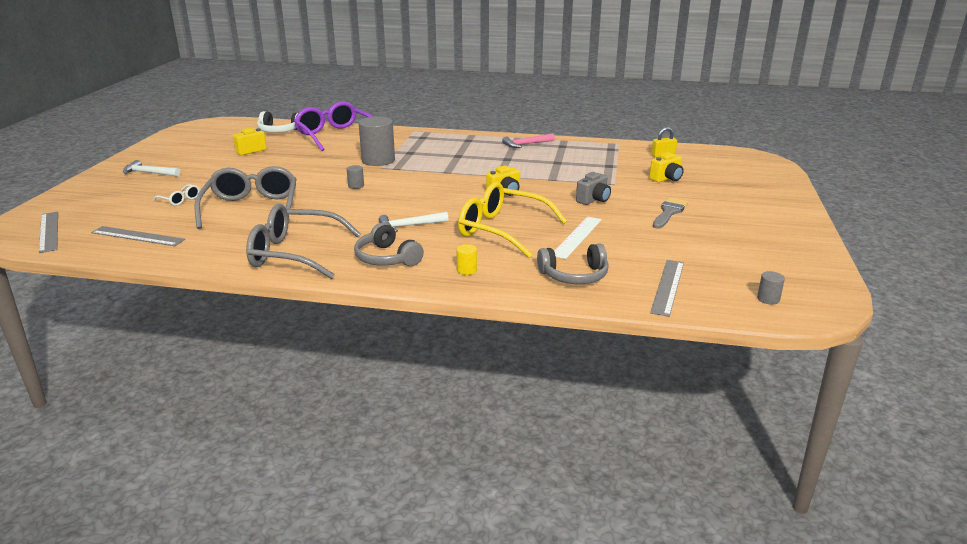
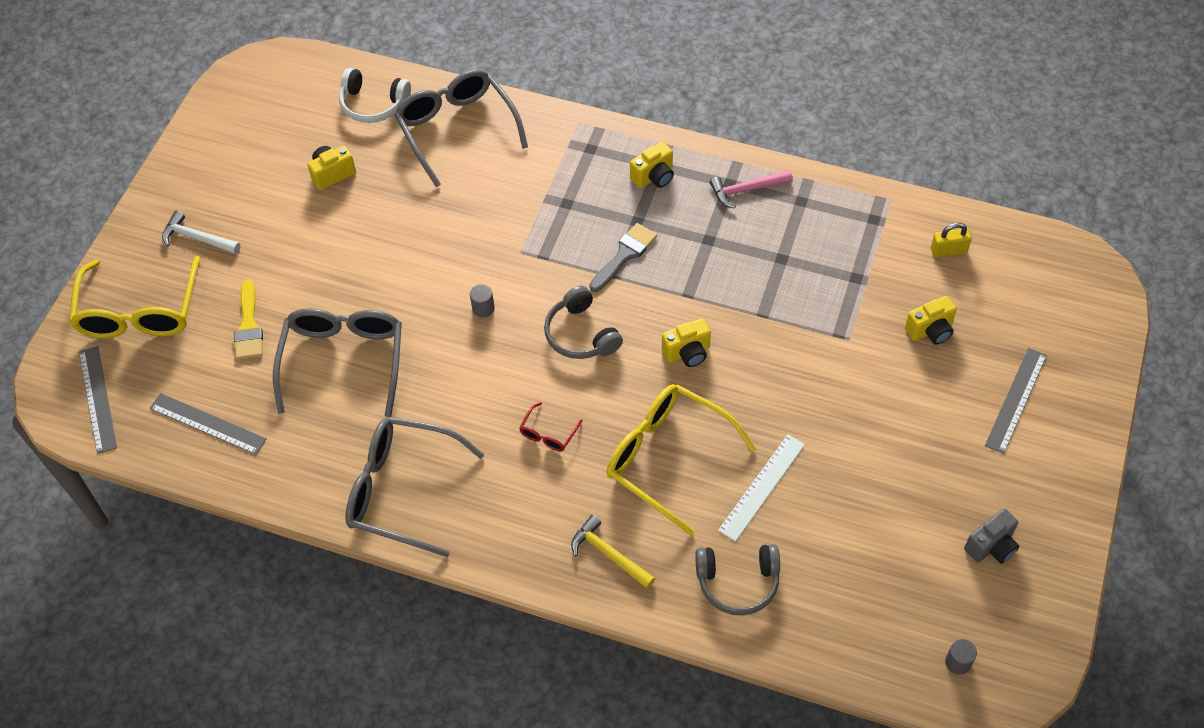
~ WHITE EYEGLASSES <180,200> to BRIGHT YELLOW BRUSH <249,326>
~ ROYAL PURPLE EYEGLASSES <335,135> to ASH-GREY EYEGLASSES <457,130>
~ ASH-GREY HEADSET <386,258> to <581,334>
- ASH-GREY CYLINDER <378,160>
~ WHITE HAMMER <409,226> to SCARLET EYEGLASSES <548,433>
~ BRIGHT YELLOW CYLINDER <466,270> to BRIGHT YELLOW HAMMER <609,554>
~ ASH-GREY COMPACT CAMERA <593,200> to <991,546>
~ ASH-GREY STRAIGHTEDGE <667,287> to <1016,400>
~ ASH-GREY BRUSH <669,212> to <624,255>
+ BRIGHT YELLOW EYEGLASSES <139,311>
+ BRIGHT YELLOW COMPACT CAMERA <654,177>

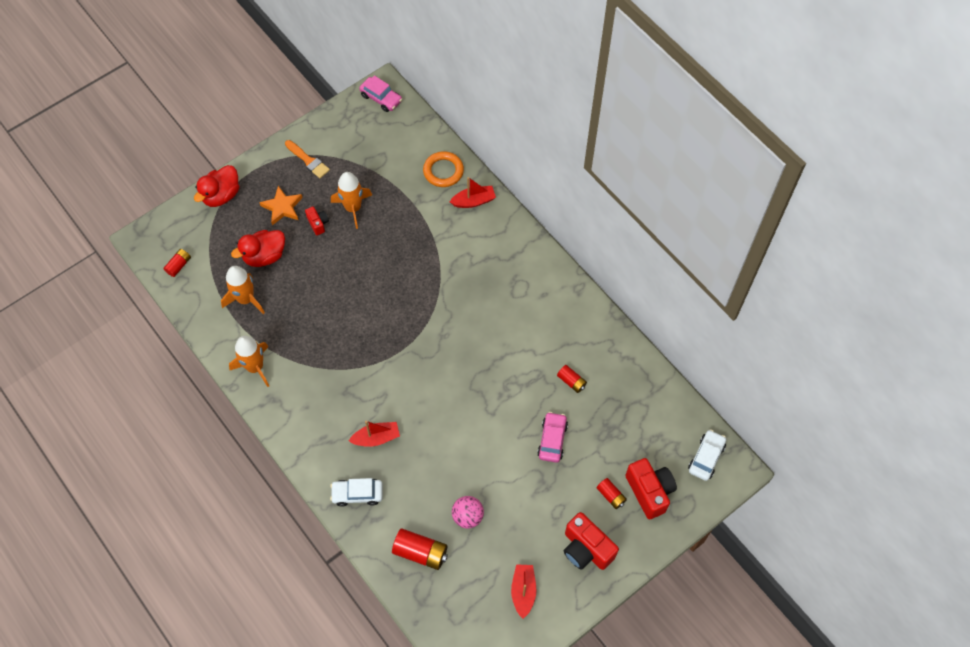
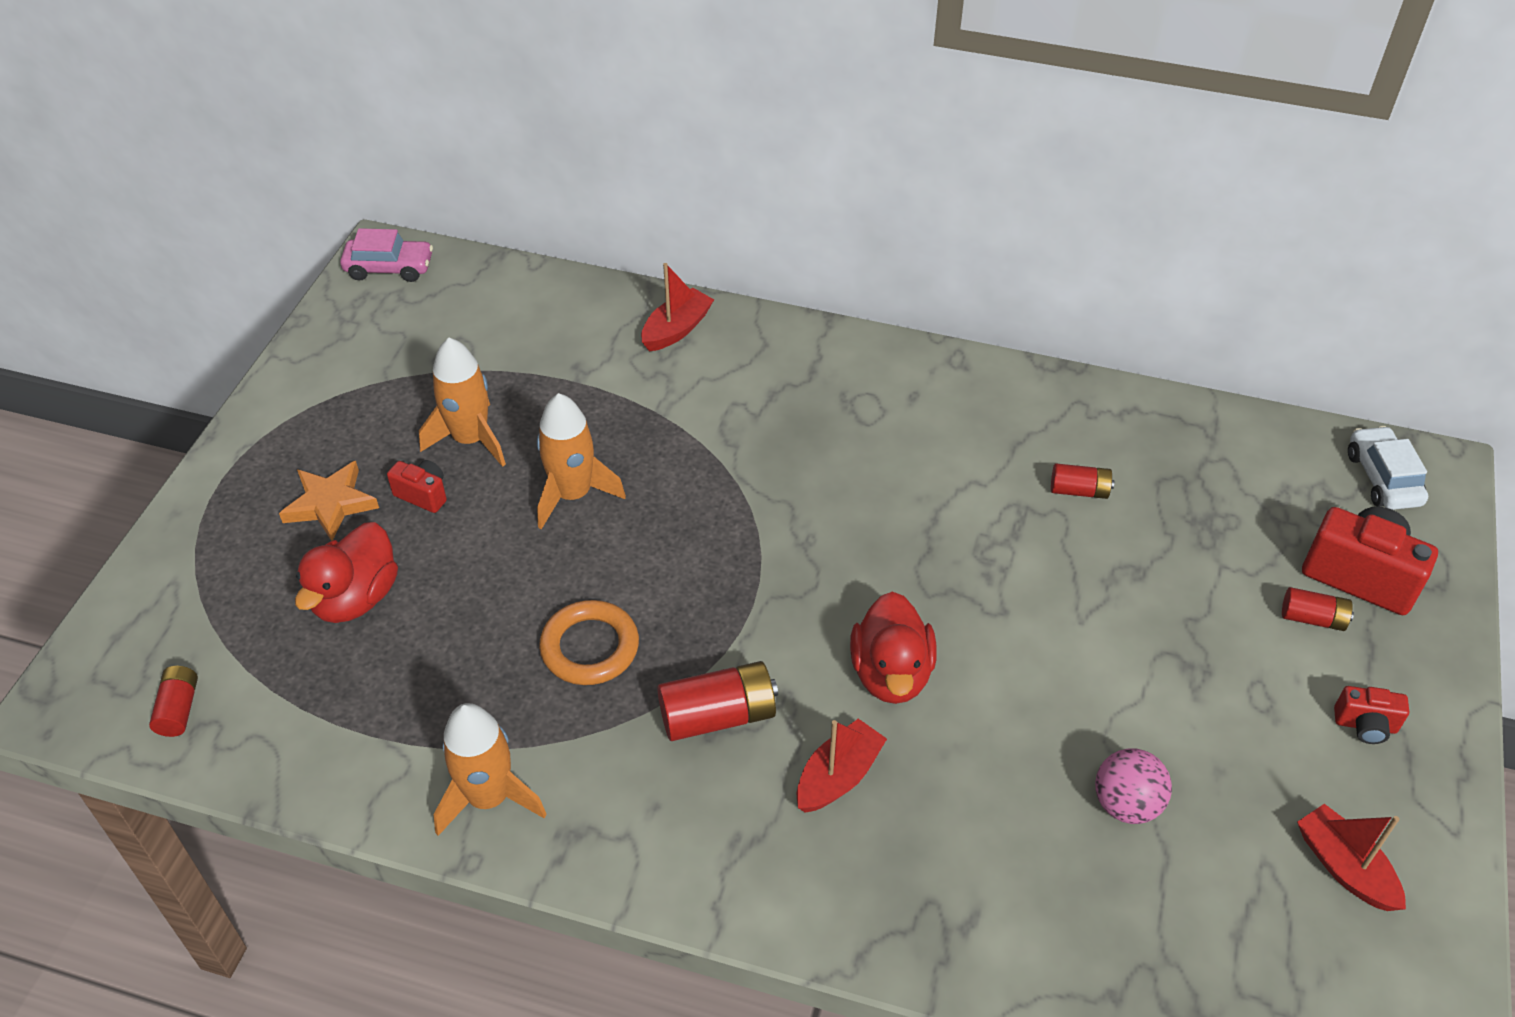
~ SCARLET TOY DUCK <221,195> to <891,673>
~ BRIGHT ORANGE ROCKET <246,299> to <573,494>
- BRIGHT ORANGE BRUSH <308,160>
- WHITE TOY CAR <357,494>
~ SCARLET AA BATTERY <420,552> to <718,716>
~ BRIGHT ORANGE TORUS <443,171> to <590,647>
- ROSE-PINK TOY CAR <552,440>
~ SCARLET COMPACT CAMERA <586,549> = <1365,725> x0.52

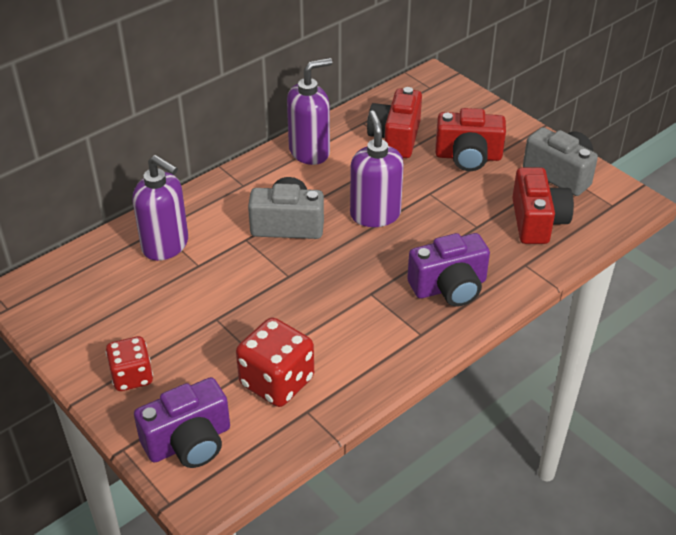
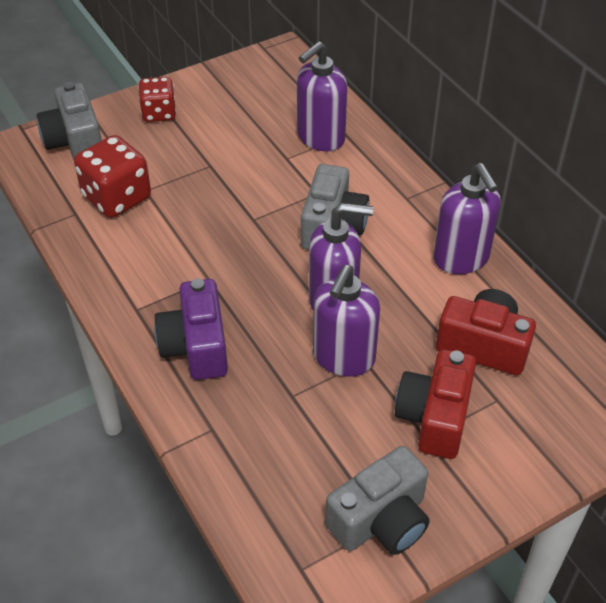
~ ROYAL PURPLE COMPACT CAMERA <189,442> to ASH-GREY COMPACT CAMERA <75,141>
- SCARLET COMPACT CAMERA <537,221>
+ ROYAL PURPLE SOAP DISPENSER <343,358>

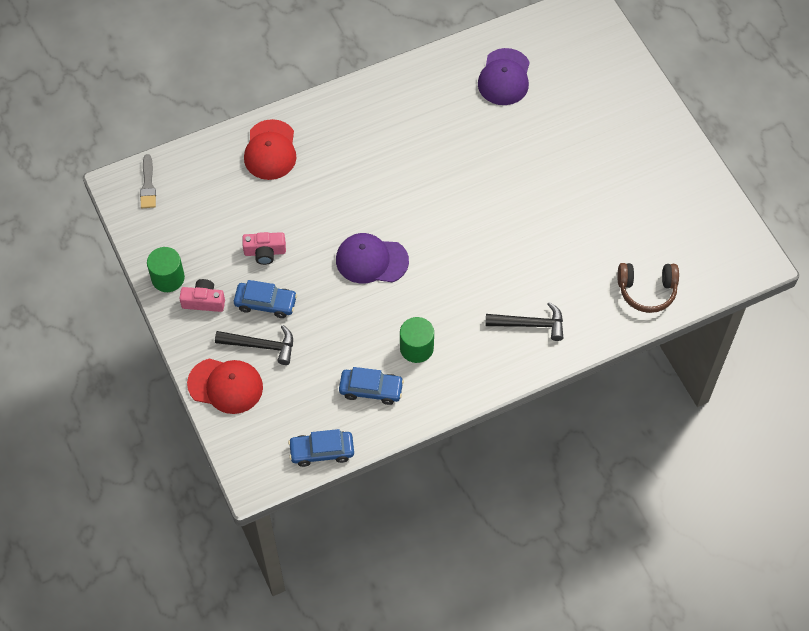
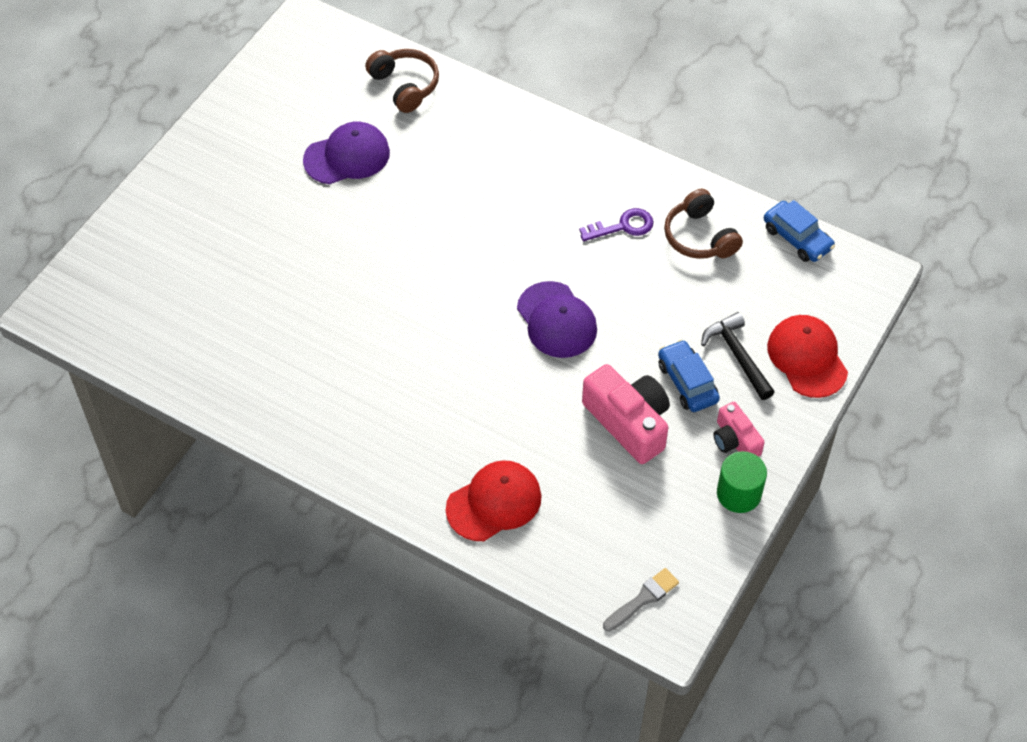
~ ROSE-PINK COMPACT CAMERA <265,252> = <628,422> x1.72
~ BLUE TOY CAR <371,389> to DARK BROWN HEADSET <699,237>
~ GREEN CYLINDER <416,348> to ROYAL PURPLE LATCHKEY <623,226>
~ ROYAL PURPLE PEAKED CAP <504,77> to <347,156>
- BLACK HAMMER <530,324>

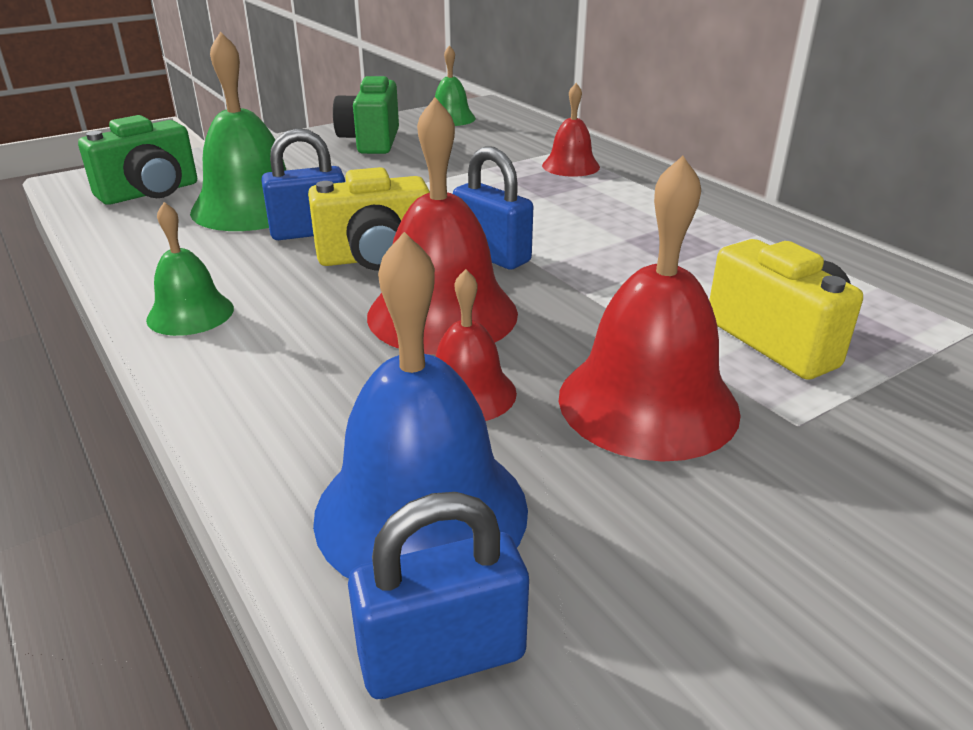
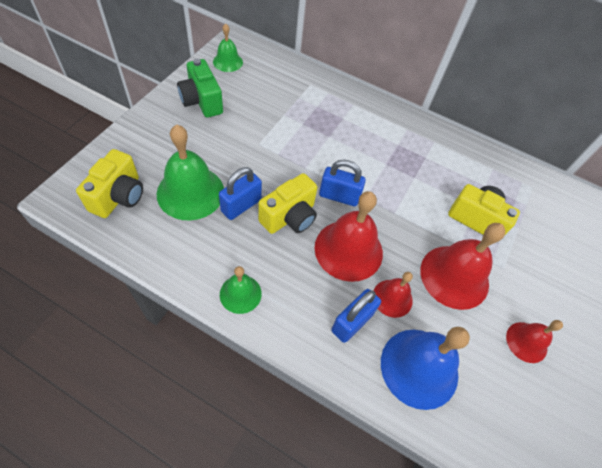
~ GREEN COMPACT CAMERA <150,193> to BRIGHT YELLOW COMPACT CAMERA <119,196>
~ BLUE PADLOCK <442,657> to <352,322>
~ SCARLET BELL <570,166> to <526,342>

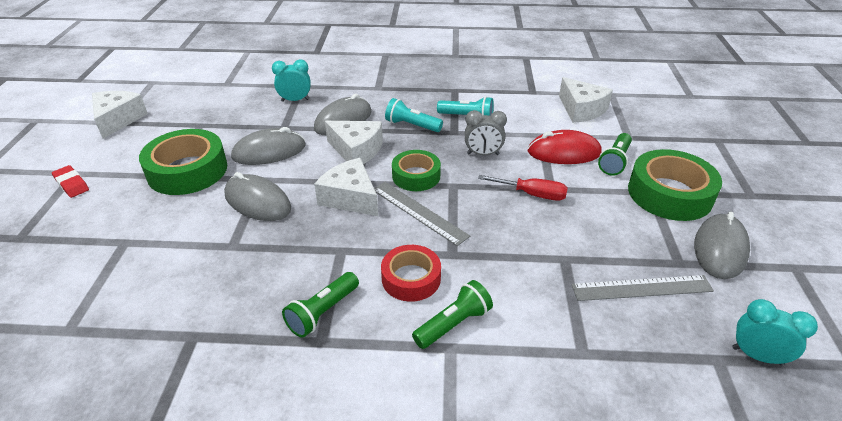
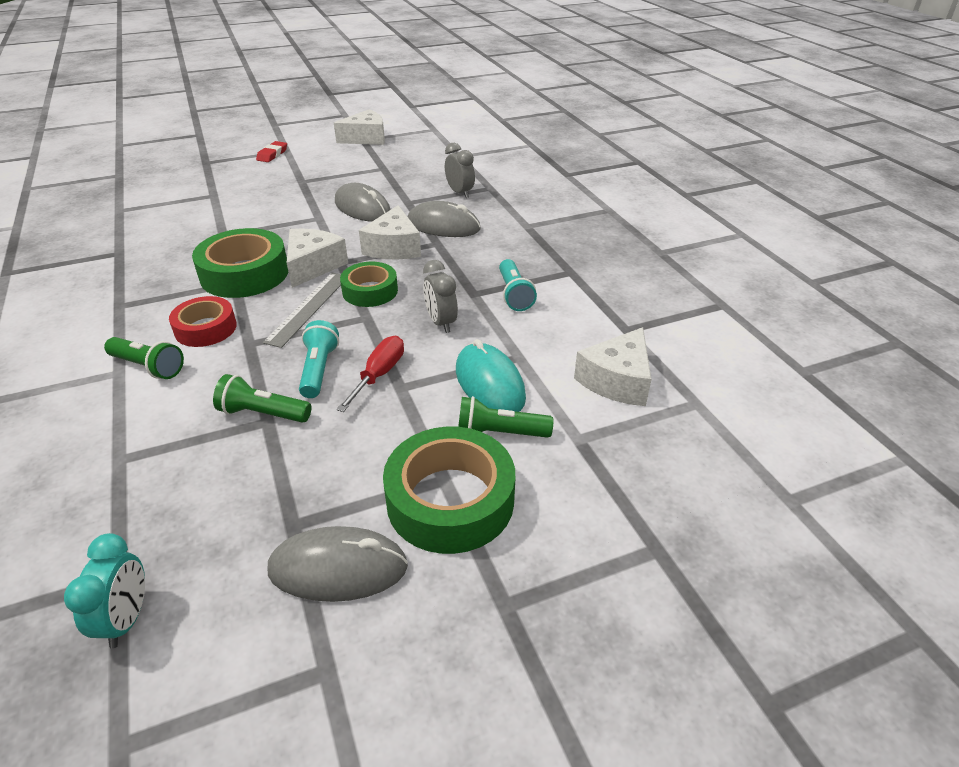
~ GREEN TAPE <187,170> to <244,274>
- ASH-GREY MOUSE <257,202>
~ AQUA ALARM CLOCK <295,100> to ASH-GREY ALARM CLOCK <460,193>
~ GREEN FLASHLIGHT <322,312> to <263,413>
~ AQUA FLASHLIGHT <412,125> to <319,370>
~ SCARLET FLAT SCREWDRIVER <532,194> = <379,375> 150 degrees counterclockwise
~ SCARLET MOUSE <564,152> to AQUA MOUSE <489,383>
- ASH-GREY STRAIGHTEDGE <641,288>

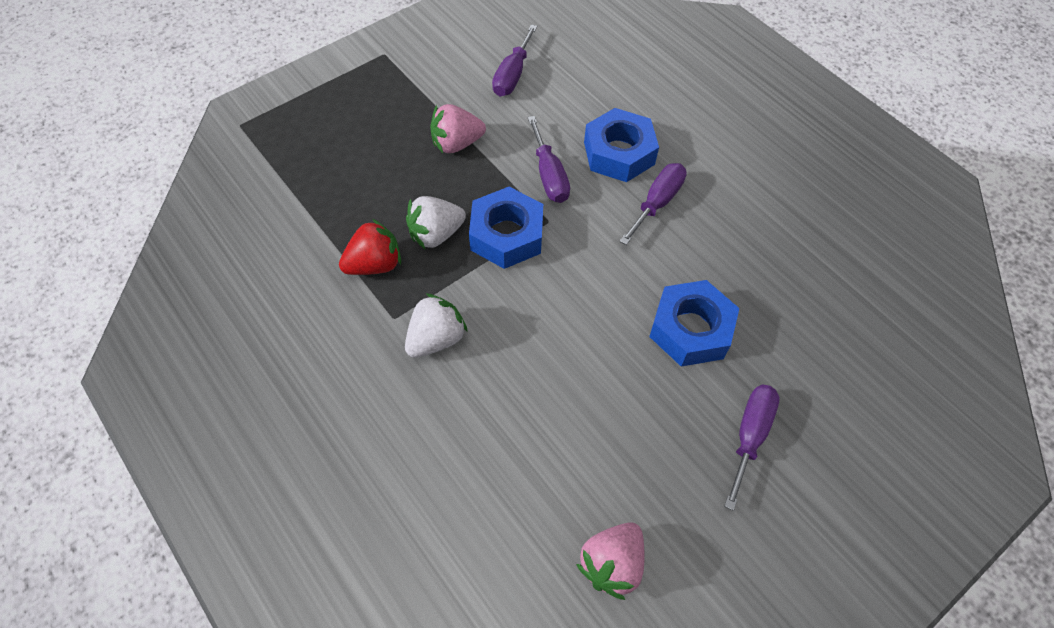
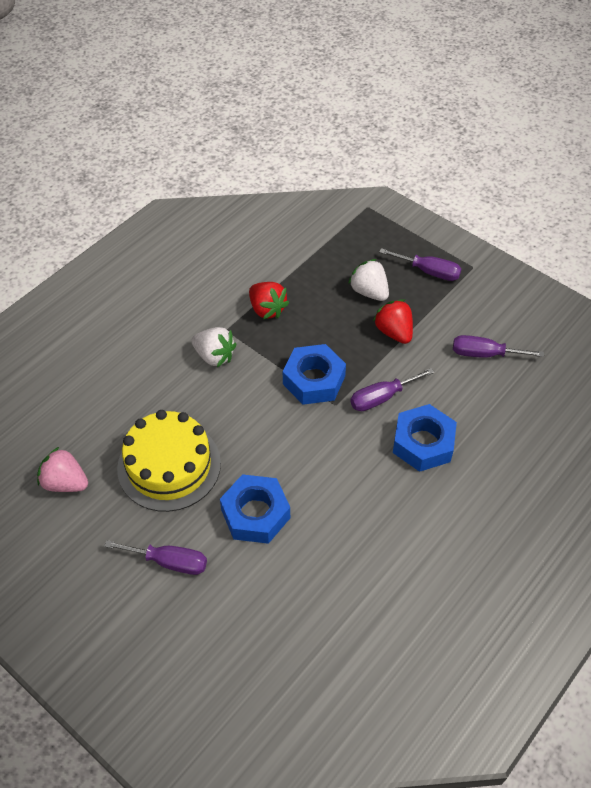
~ WHITE TOY STRAWBERRY <436,234> to <369,292>
~ ROSE-PINK TOY STRAWBERRY <456,144> to SCARLET TOY STRAWBERRY <394,332>
~ ROYAL PURPLE FLAT SCREWDRIVER <657,203> to <429,271>
+ BRIGHT YELLOW CAKE <169,465>

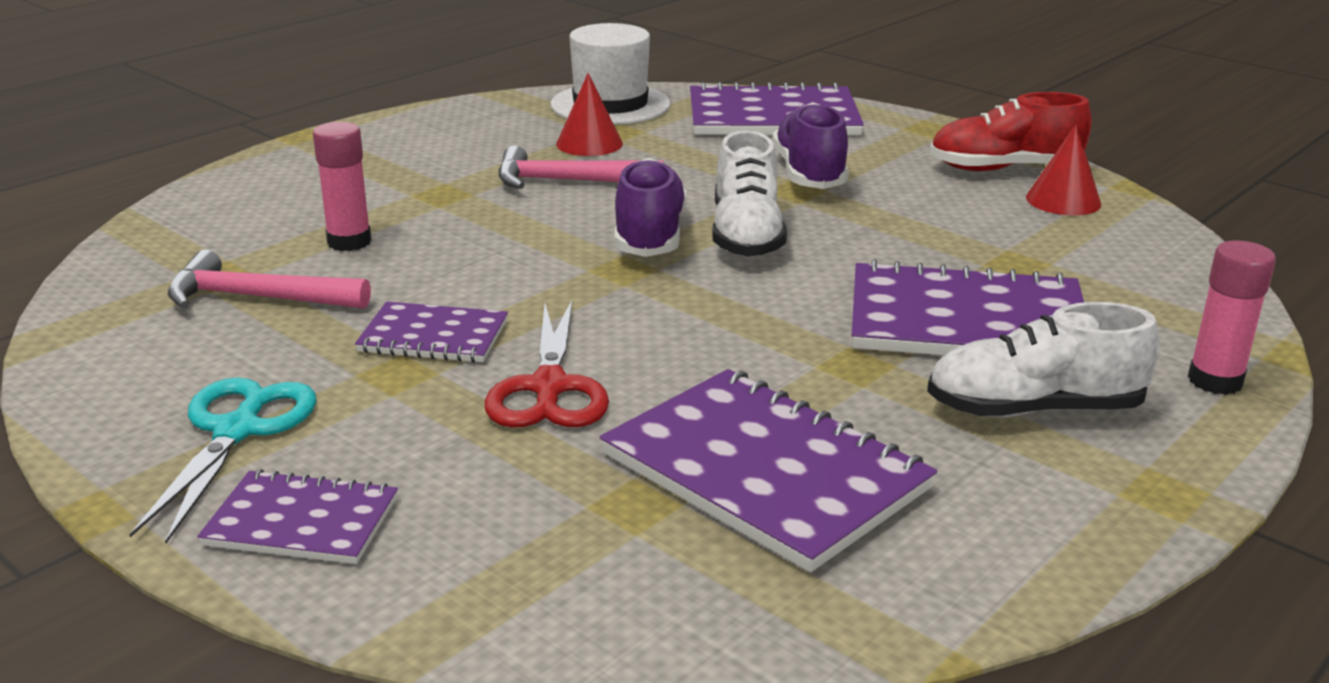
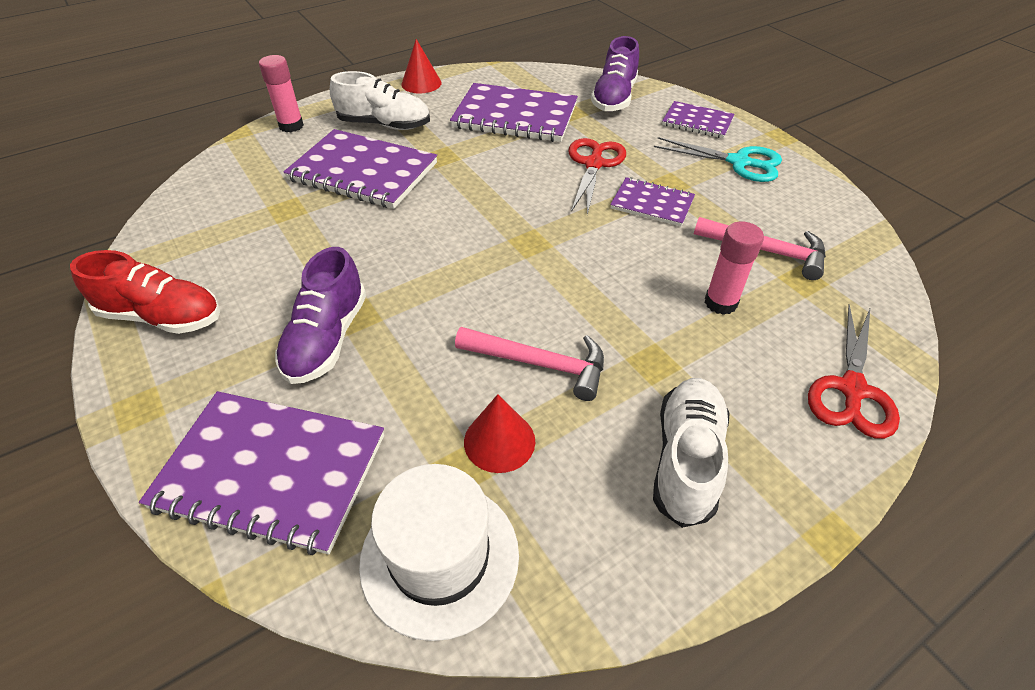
~ AQUA SCISSORS <237,431> = <739,162> 90 degrees counterclockwise
~ ROYAL PURPLE EXERCISE BOOK <765,471> = <515,116> 45 degrees counterclockwise
~ ROYAL PURPLE SNEAKER <649,235> to <614,98>
~ WHITE SNEAKER <746,236> to <686,459>
~ SCARLET CONE SHAPE <1063,200> to <421,83>
+ SCARLET SCISSORS <852,390>

